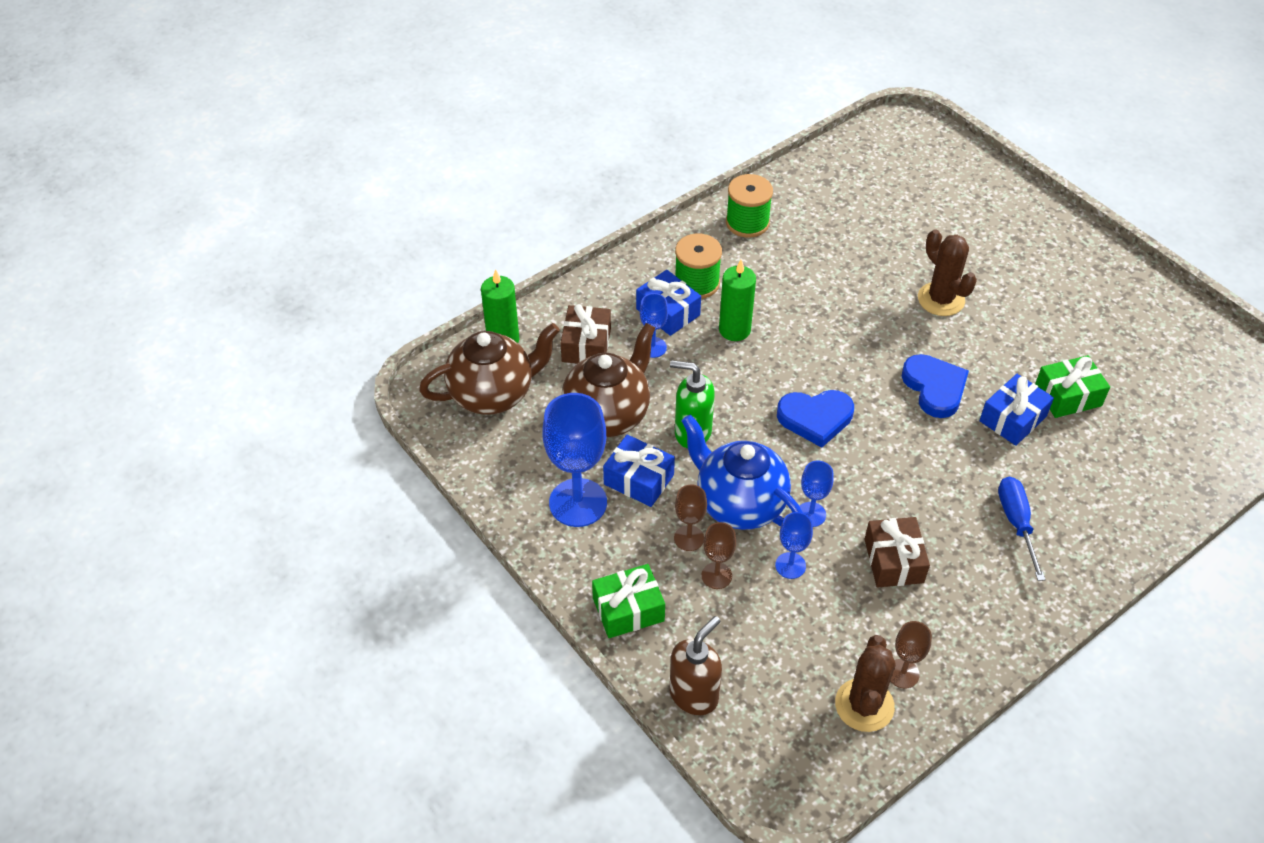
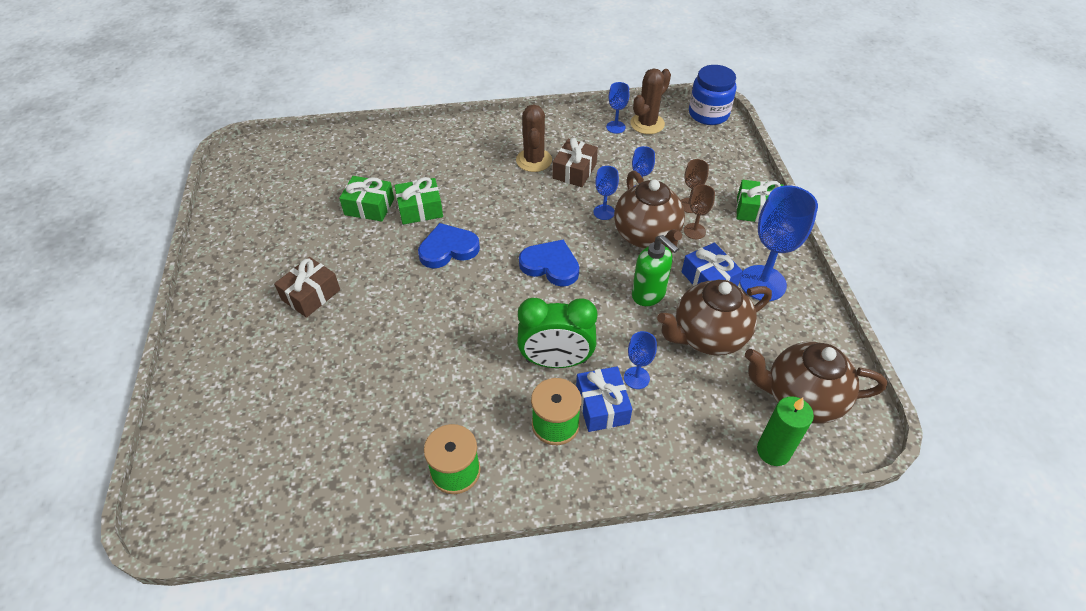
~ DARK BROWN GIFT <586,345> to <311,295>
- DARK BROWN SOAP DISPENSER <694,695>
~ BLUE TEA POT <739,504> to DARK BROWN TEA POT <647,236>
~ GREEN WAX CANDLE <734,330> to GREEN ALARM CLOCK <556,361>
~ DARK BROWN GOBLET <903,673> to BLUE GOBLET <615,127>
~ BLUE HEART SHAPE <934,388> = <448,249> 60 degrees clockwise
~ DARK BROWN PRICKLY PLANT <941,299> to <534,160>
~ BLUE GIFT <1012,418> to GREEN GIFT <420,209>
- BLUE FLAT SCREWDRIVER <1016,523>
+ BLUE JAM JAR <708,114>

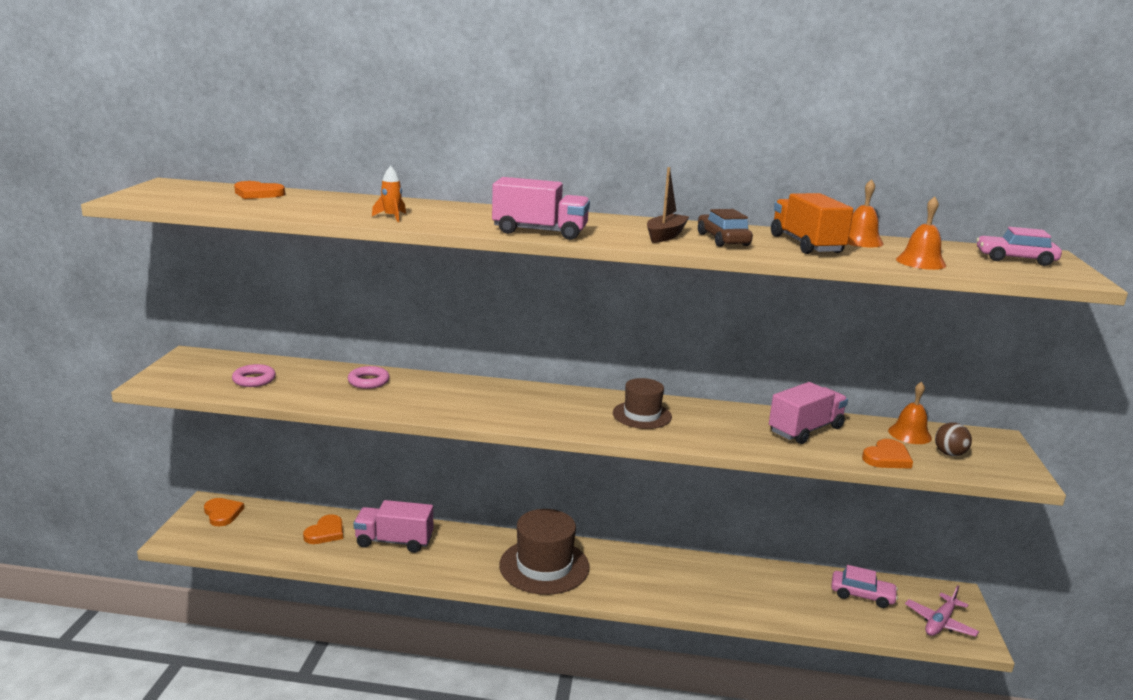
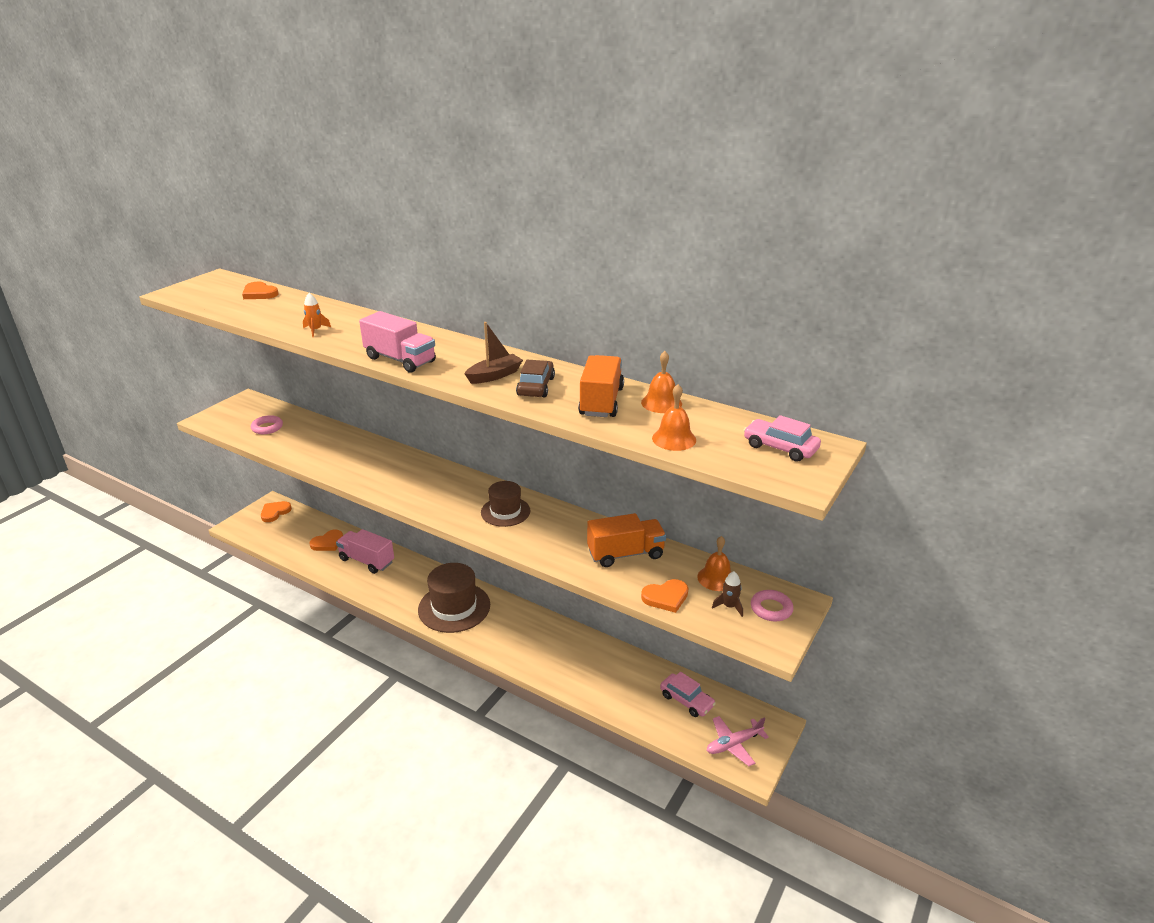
~ BRIGHT ORANGE HEART SHAPE <222,513> = <275,512> 135 degrees counterclockwise
~ ROSE-PINK TORUS <368,381> to <771,609>
~ ROSE-PINK TRUCK <805,430> to BRIGHT ORANGE TRUCK <625,554>
~ DARK BROWN BALL <949,454> to DARK BROWN ROCKET <729,606>

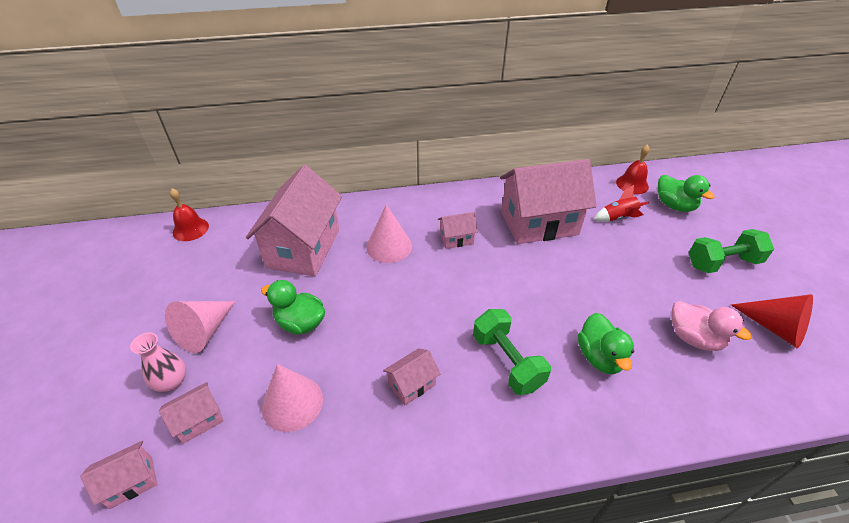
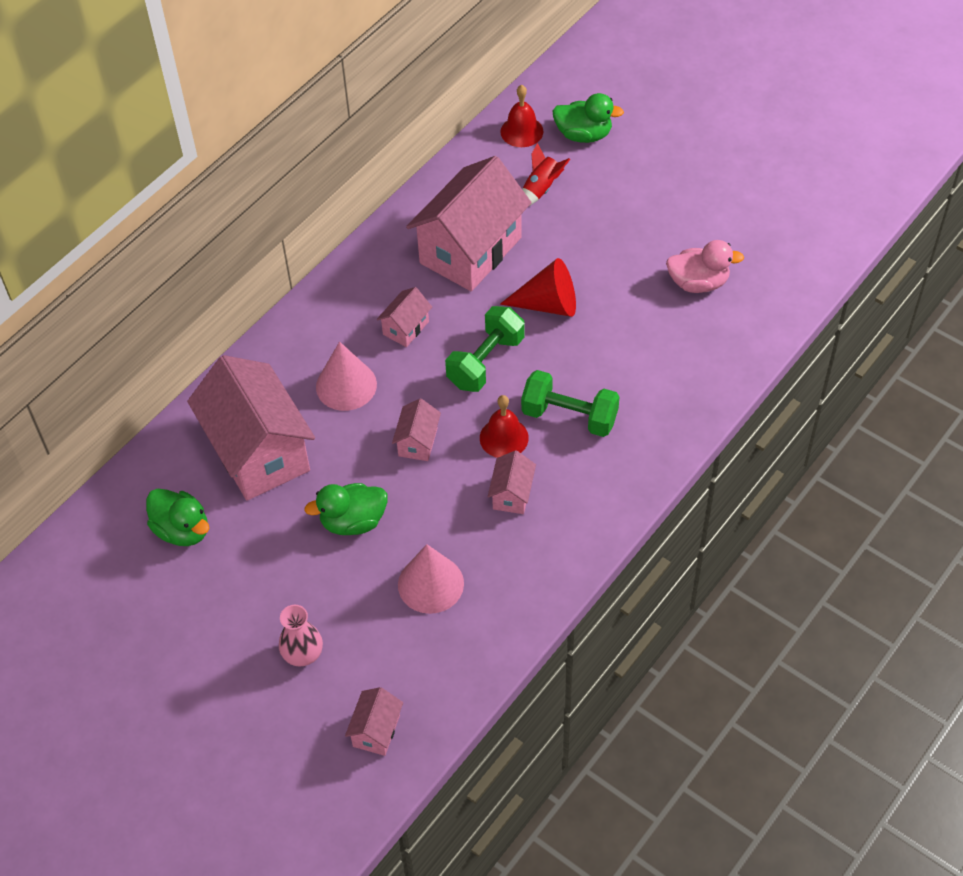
~ ROSE-PINK HOUSE <199,420> to <417,442>
- ROSE-PINK CONE SHAPE <204,331>
~ SCARLET BELL <190,229> to <504,438>
~ GREEN TOY DUCK <599,357> to <182,530>
~ GREEN HAND WEIGHT <722,263> to <485,362>
~ SCARLET CONE SHAPE <774,328> to <548,304>

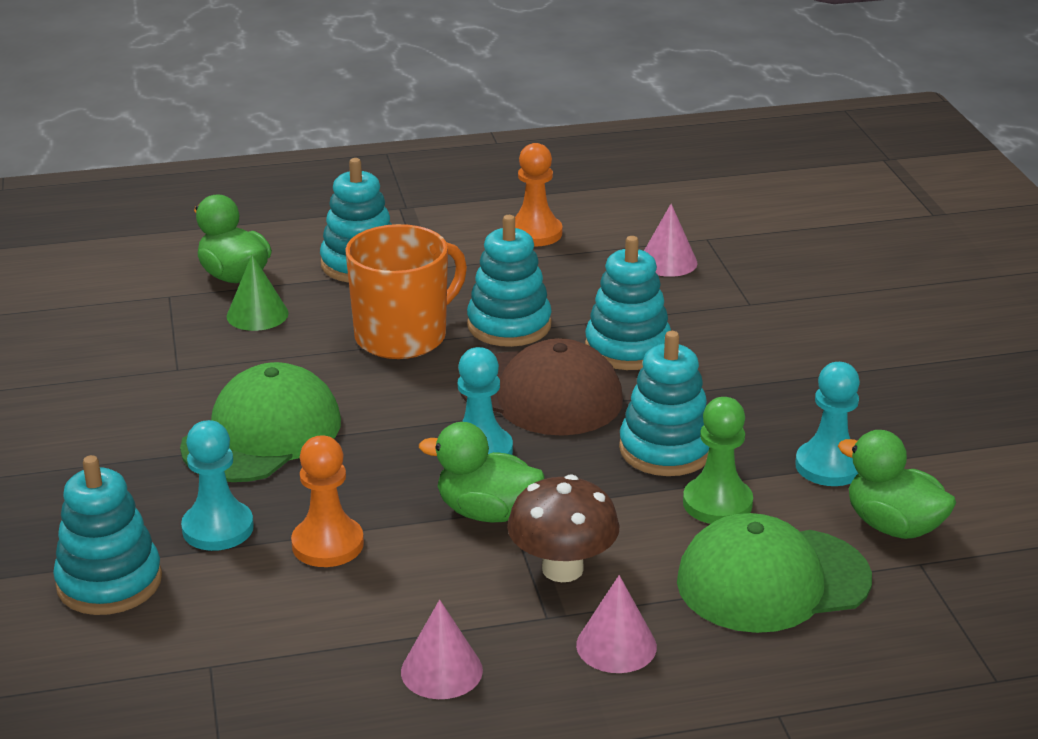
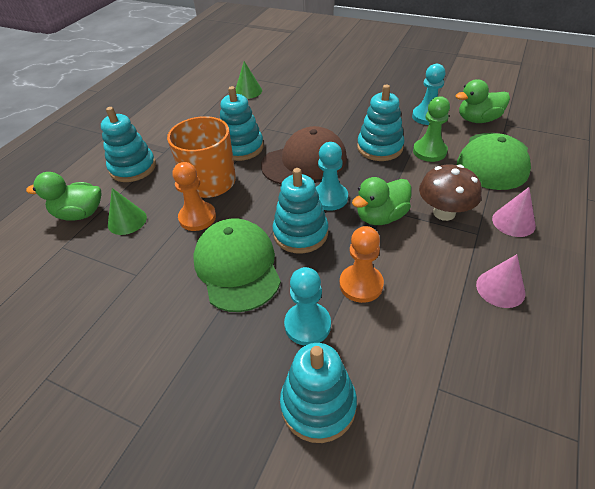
~ BRIGHT ORANGE GAME PAWN <535,233> to <197,217>
~ AQUA STACKING TOY <627,348> to <300,233>
~ ROSE-PINK CONE SHAPE <668,262> to GREEN CONE SHAPE <248,91>

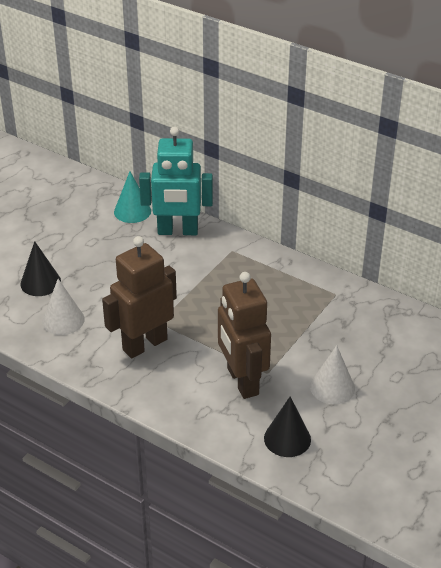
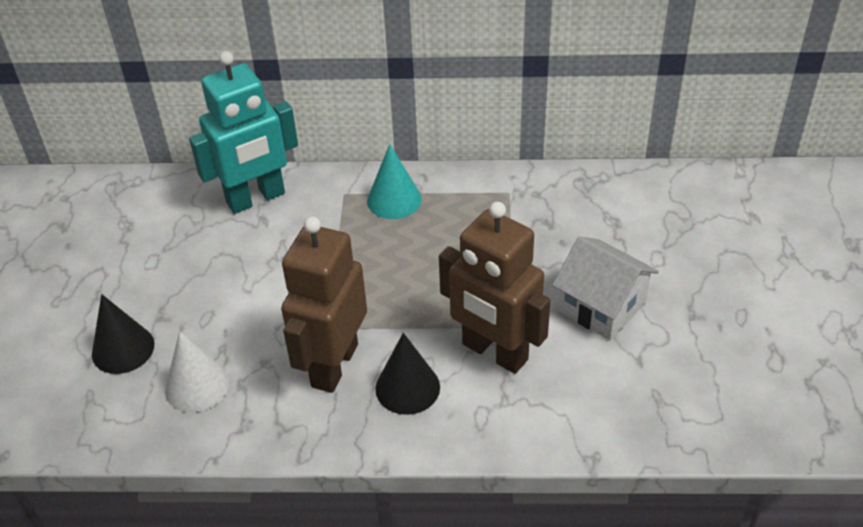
~ AQUA CONE SHAPE <132,211> to <394,200>
~ BLACK CONE SHAPE <287,438> to <407,387>
~ WHITE CONE SHAPE <332,387> to WHITE HOUSE <602,306>

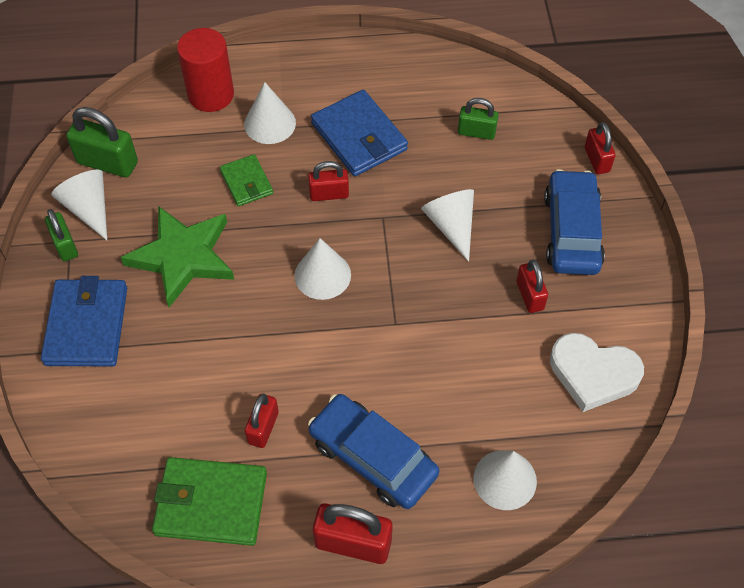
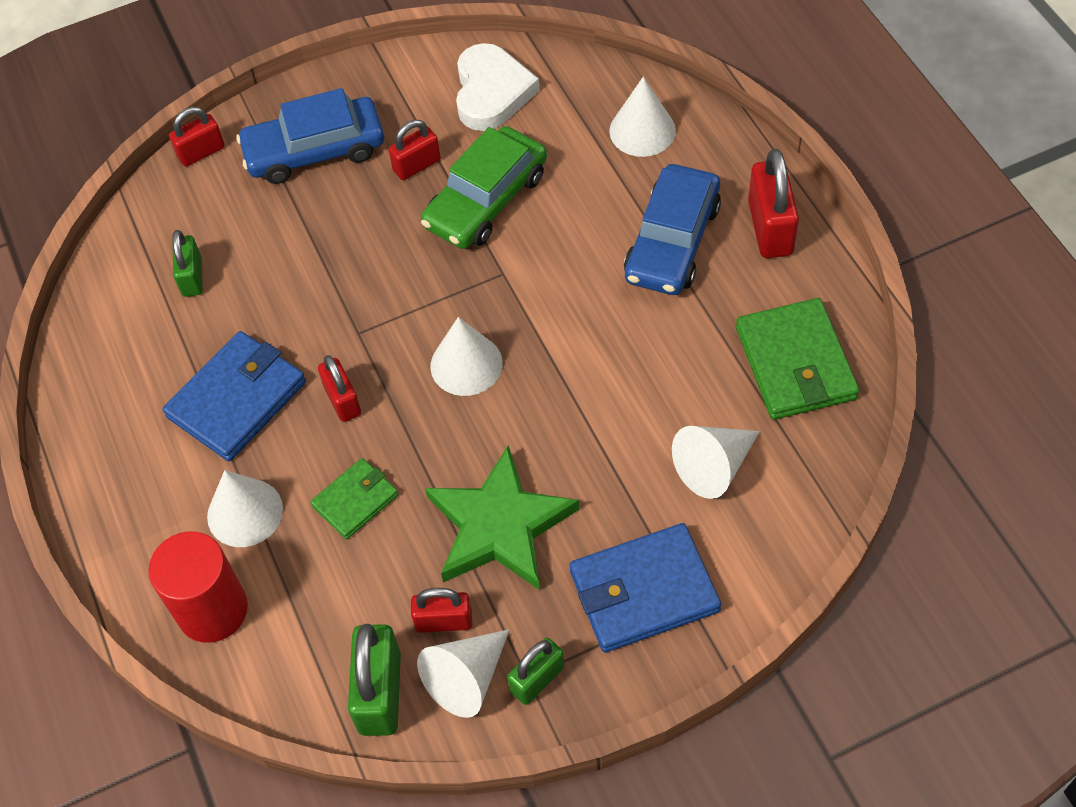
~ SCARLET PADLOCK <263,428> to <444,621>
~ WHITE CONE SHAPE <451,226> to <714,466>
+ GREEN TOY CAR <486,200>

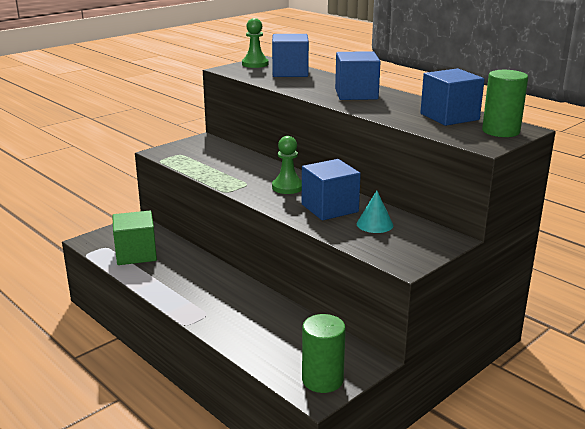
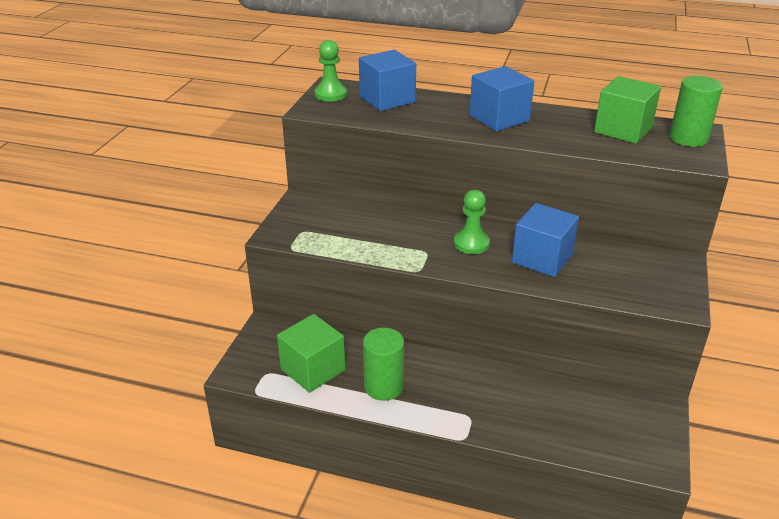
~ GREEN CYLINDER <322,380> to <383,387>
- AQUA CONE SHAPE <374,224>
~ BLUE CUBE <449,117> to GREEN CUBE <623,130>

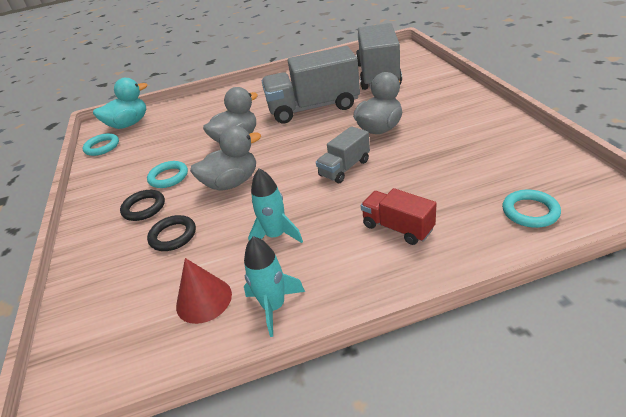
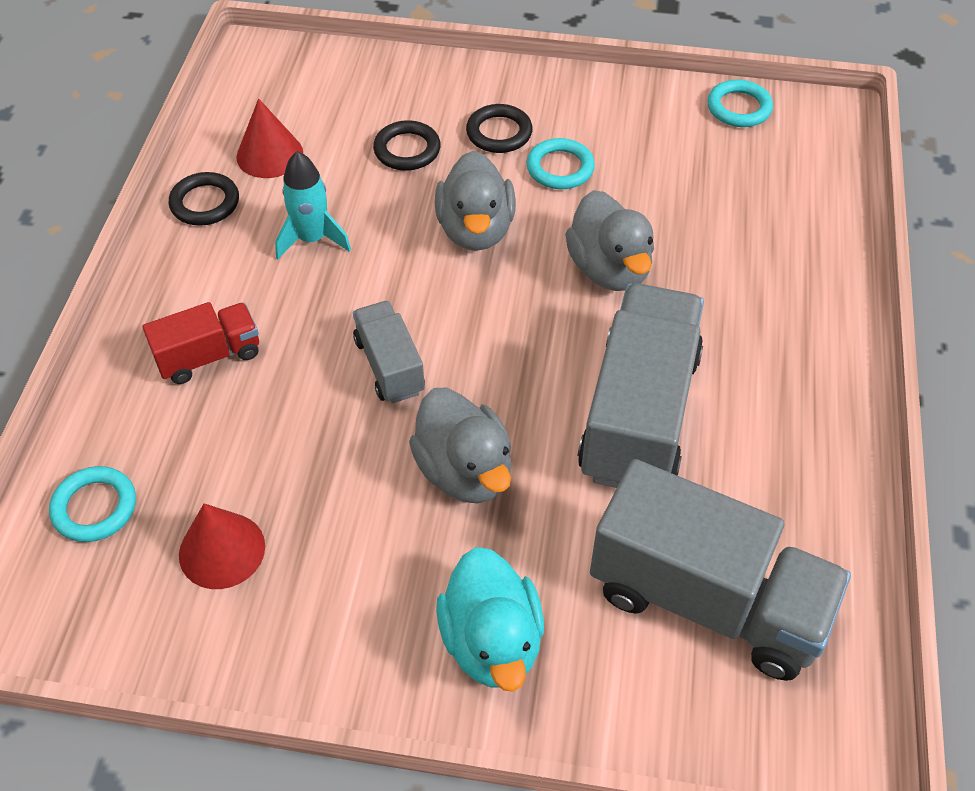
~ AQUA TOY DUCK <129,124> to <492,641>
~ AQUA ROCKET <274,307> to BLACK TORUS <205,203>
+ SCARLET CONE SHAPE <222,550>

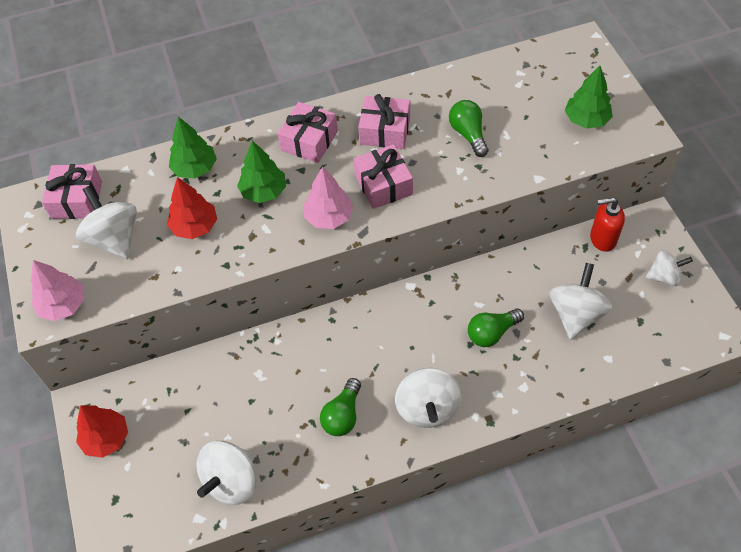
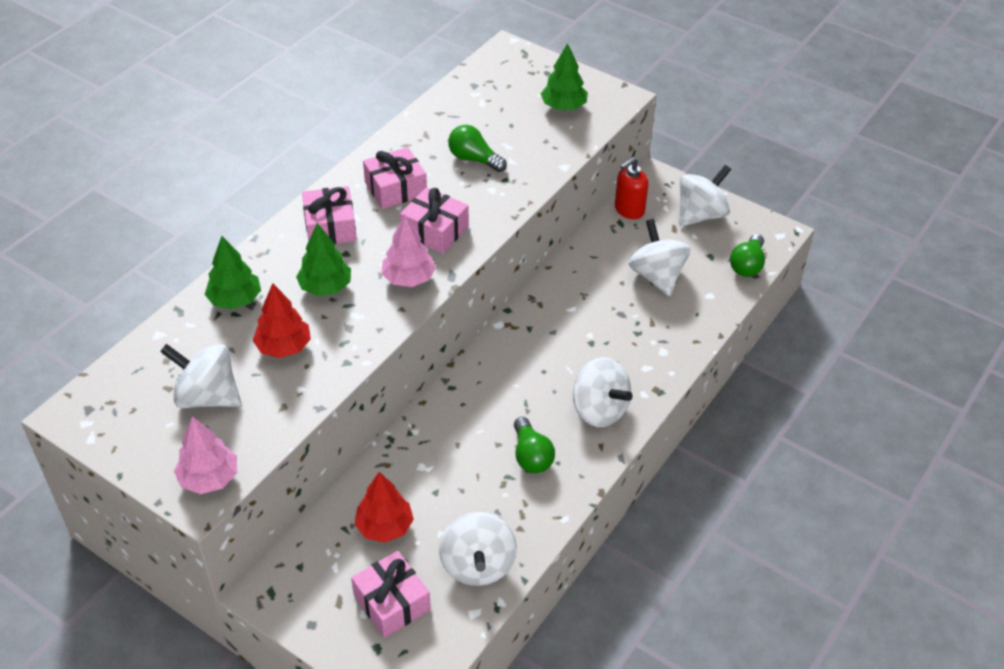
~ ROSE-PINK GIFT <77,200> to <392,602>
~ SCARLET TREE <106,438> to <385,527>
~ GREEN LIGHTBULB <492,333> to <747,265>
~ WHITE TOY TOP <664,276> = <700,215> x1.58

